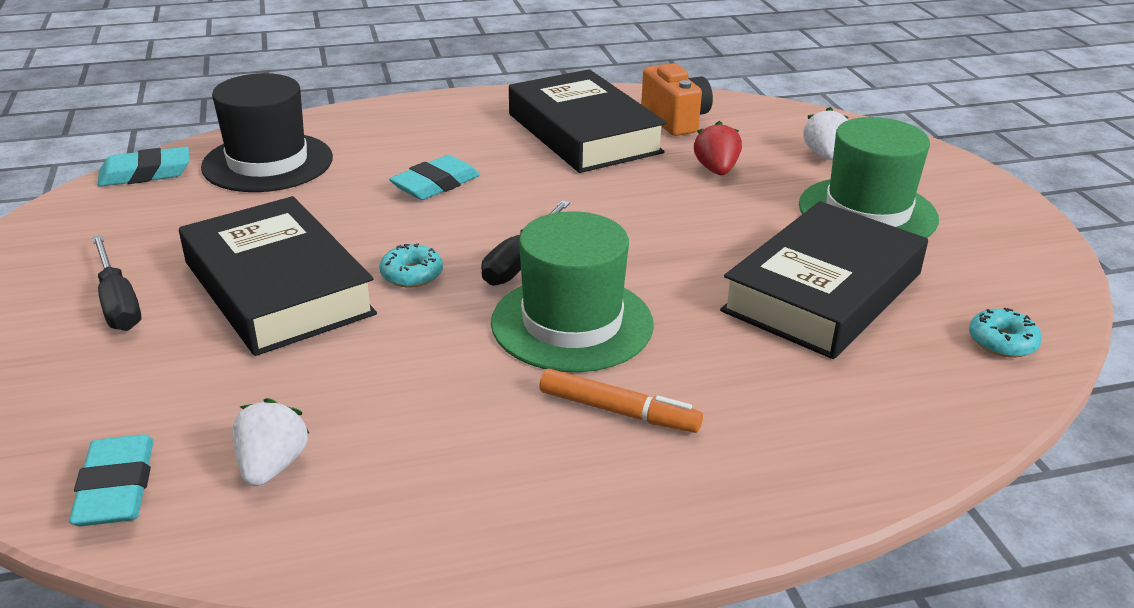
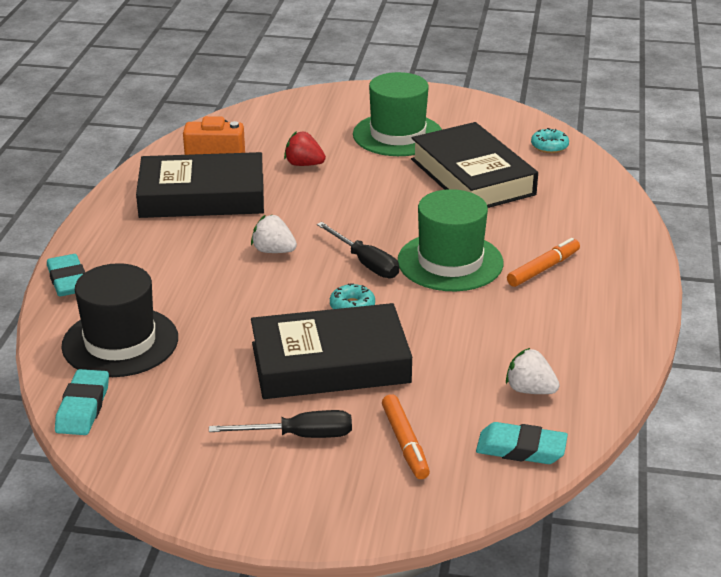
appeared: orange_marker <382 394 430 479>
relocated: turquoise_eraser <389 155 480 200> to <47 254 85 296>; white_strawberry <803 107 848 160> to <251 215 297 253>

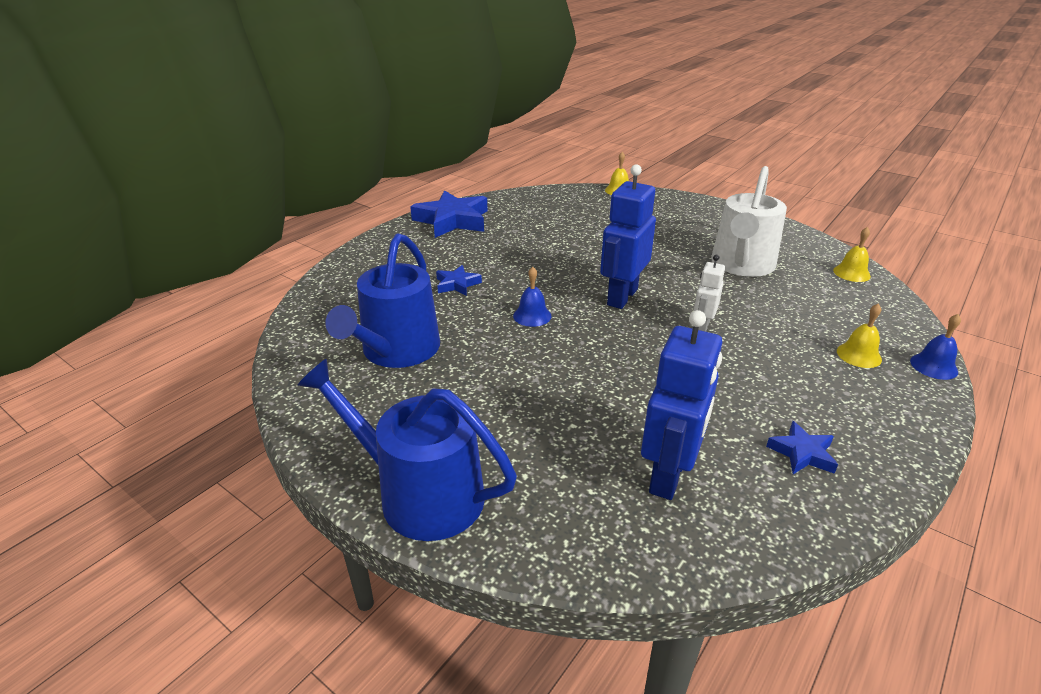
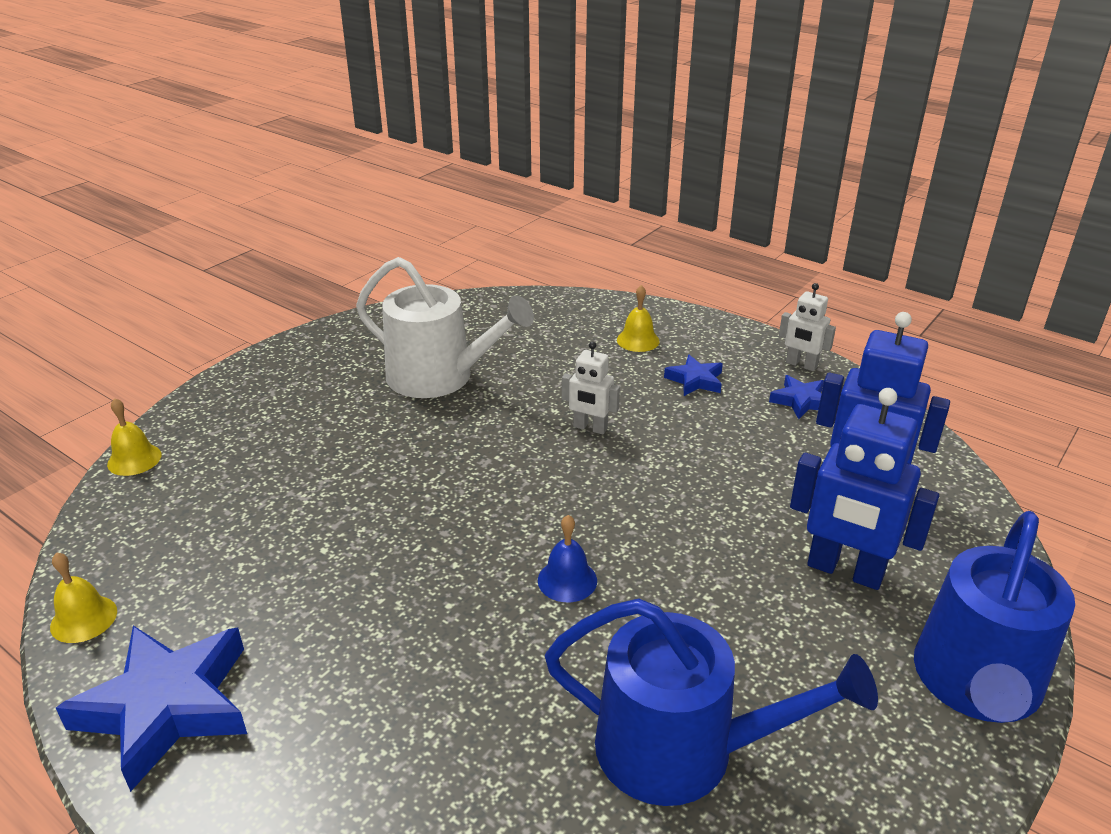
missing: blue_bell <910 314 961 380>
appeared: white_robot <779 283 836 371>
relocated: yellow_bell <833 227 871 282> to <50 552 117 643>; blue_star <436 265 482 296> to <664 355 723 396>; blue_robot <600 164 656 309> to <790 388 939 590>

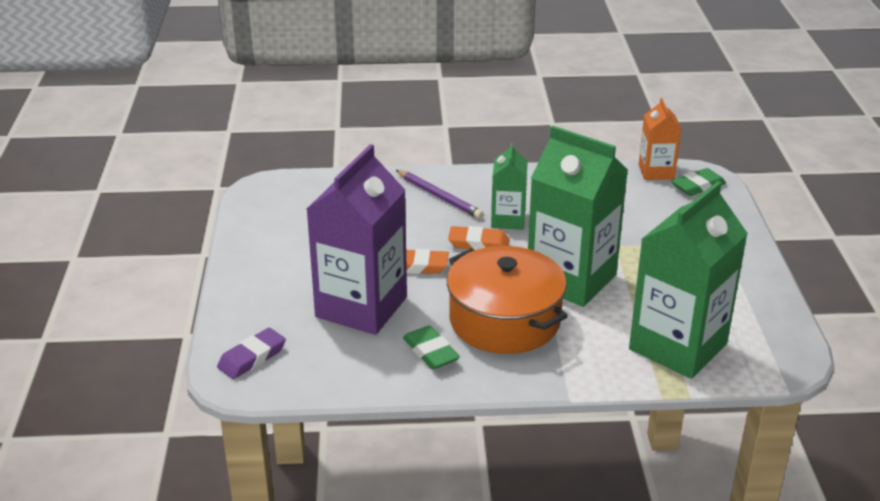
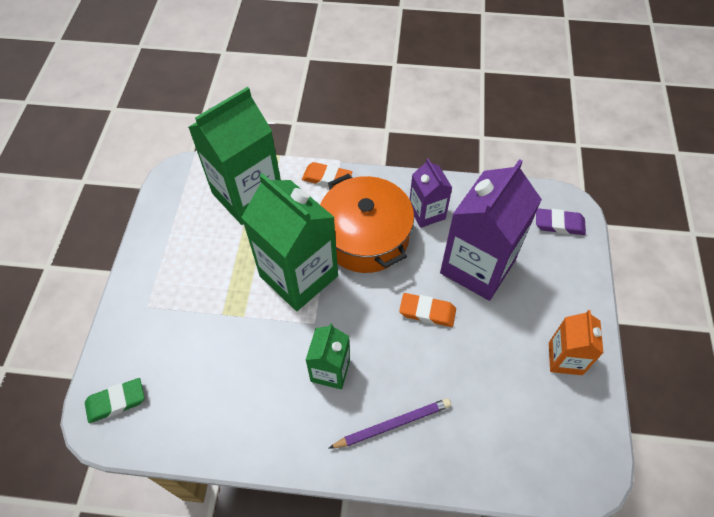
relocated: orange_eraser <448 226 510 250> to <302 162 353 187>; orange_carton <639 98 681 180> to <549 310 603 375>
exchanged: green_eraser <403 325 460 369> to purple_carton <410 158 452 228>
spun: purple_pencil <396 170 483 219> = <328 398 451 449> 105 degrees clockwise; purple_eraser <217 328 286 379> = <536 208 586 235> 45 degrees clockwise

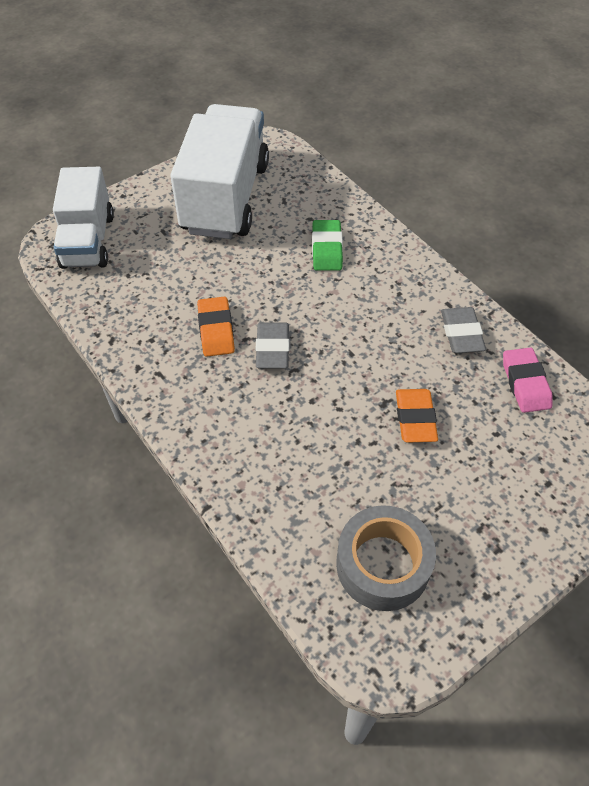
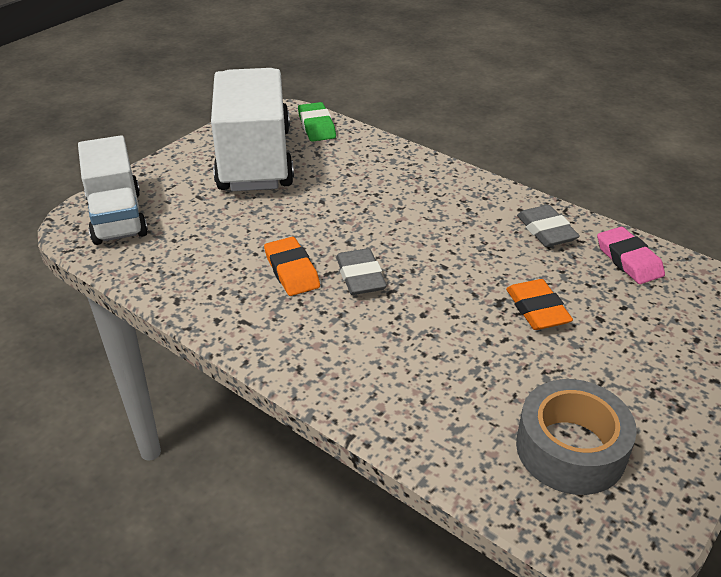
relocated: green_eraser <312 220 343 271> to <298 102 336 142>

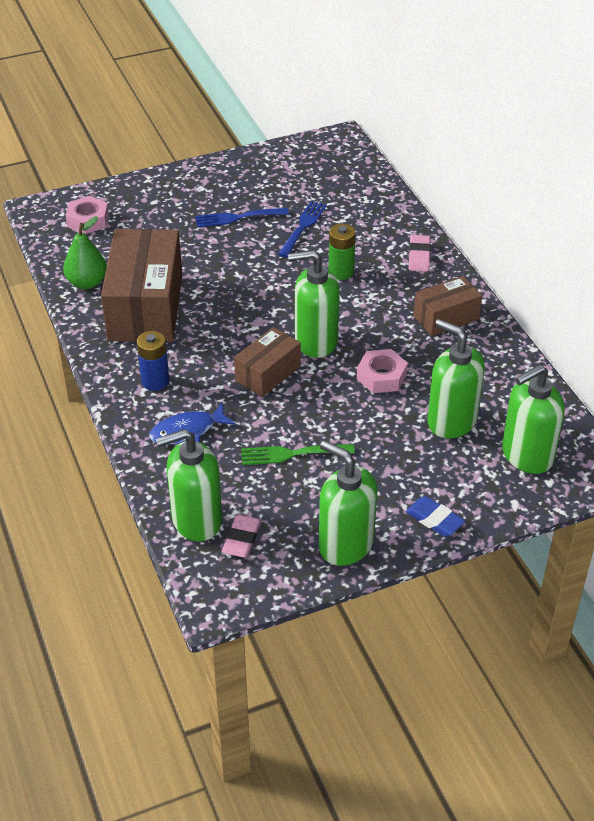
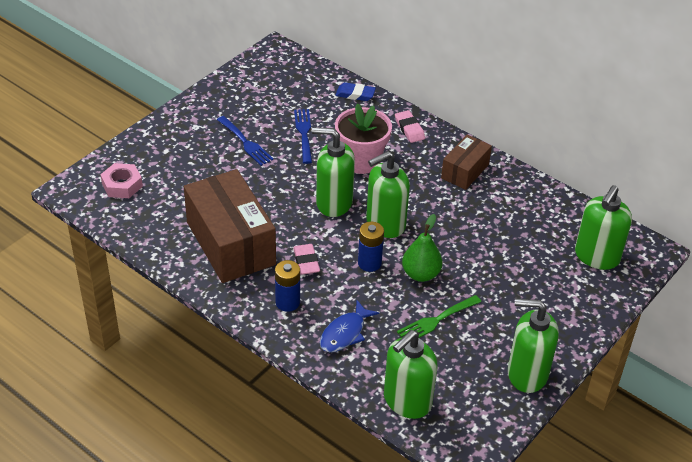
missing: pink_nut <357 349 408 393>
relocated: pink_eraser <222 514 261 558> to <293 244 320 275>; green_soap_dispenser <427 319 485 439> to <312 127 355 217>; blue_eraser <406 496 465 537> to <335 82 376 101>; green_pear <63 216 107 289> to <402 214 442 282>
exchanged: green_battery <328 224 356 280> to pink_flower_pot <335 104 392 174>; brown_box <234 327 301 397> to blue_battery <358 222 384 272>
spun: blue_fork <195 208 289 227> = <217 116 274 166> 90 degrees counterclockwise

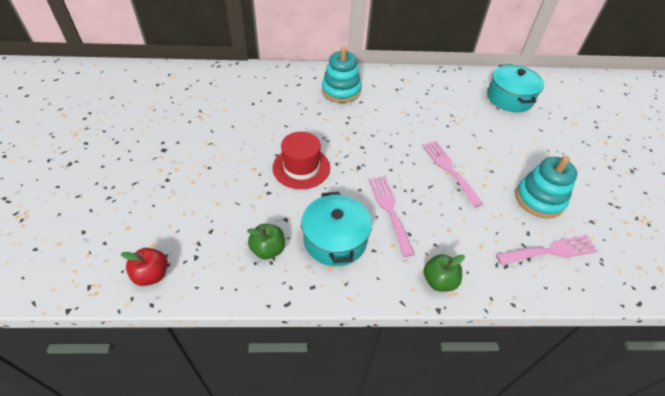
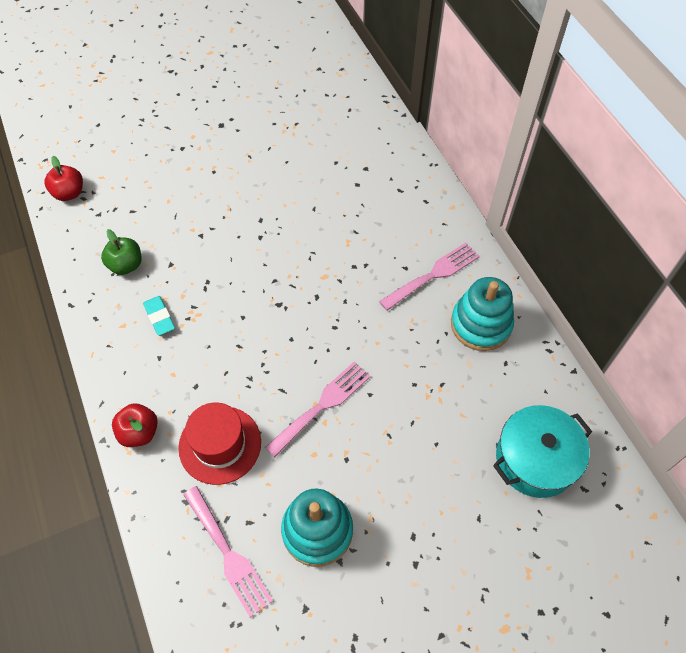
relocated: red_hat <272 132 330 189> to <178 403 261 485>; pink_fork <369 176 415 257> to <379 243 480 311>; turquoise_stacking_toy <322 47 361 103> to <451 277 514 351>
exchanged: turquoise_pot <301 192 372 266> to turquoise_eraser <143 296 175 336>
colour: green_apple <423 254 465 292> to red_apple <112 403 158 447>

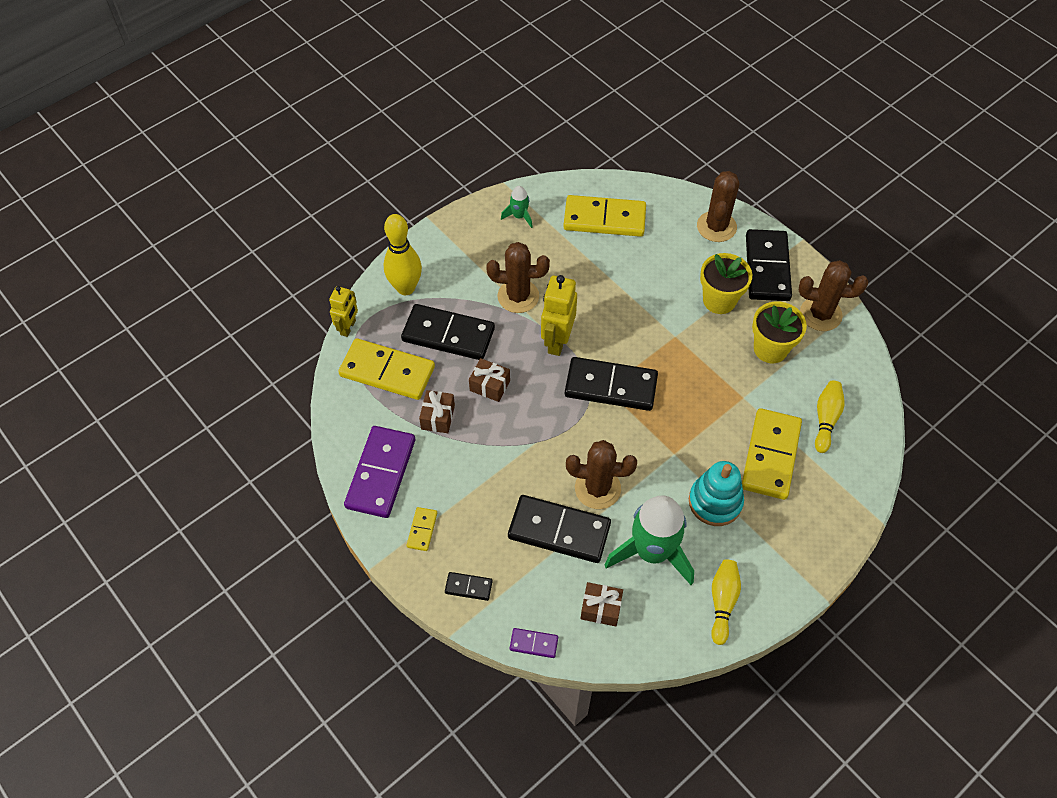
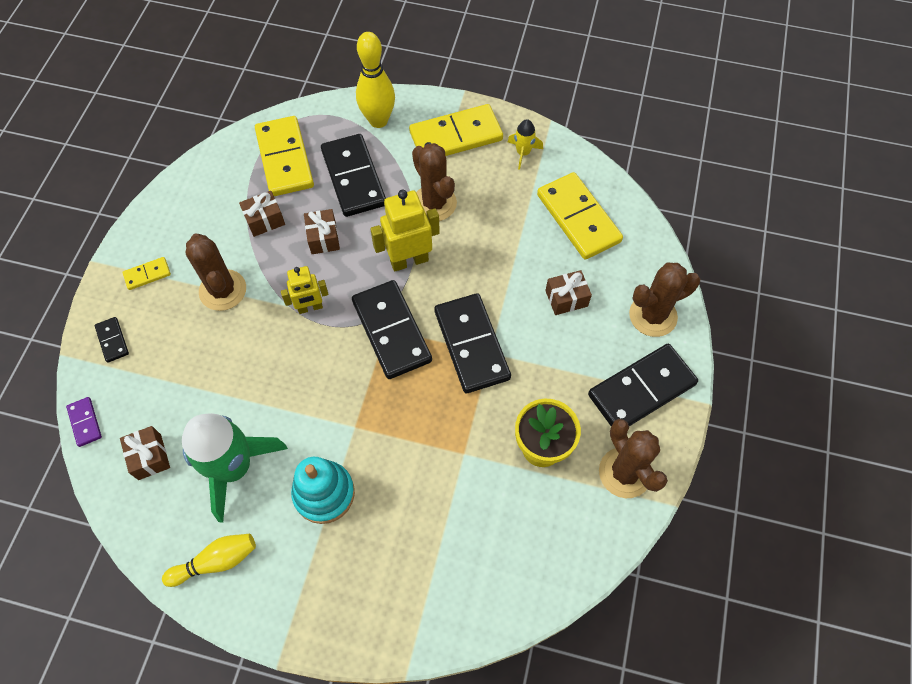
missing: purple_domino <344 426 415 518>; yellow_flower_pot <700 253 752 314>; yellow_bowling_pin <815 381 844 453>
appeared: brown_gift <545 270 592 315>
relocated: brown_cactus <566 440 637 509> to <186 233 246 311>; yellow_robot <329 286 358 337> to <281 266 329 314>; yellow_domino <742 408 802 500> to <409 104 503 156>; black_domino <508 495 611 563> to <434 293 511 393>
colour: green_rocket <501 186 533 228> to yellow_rocket <508 119 543 170>

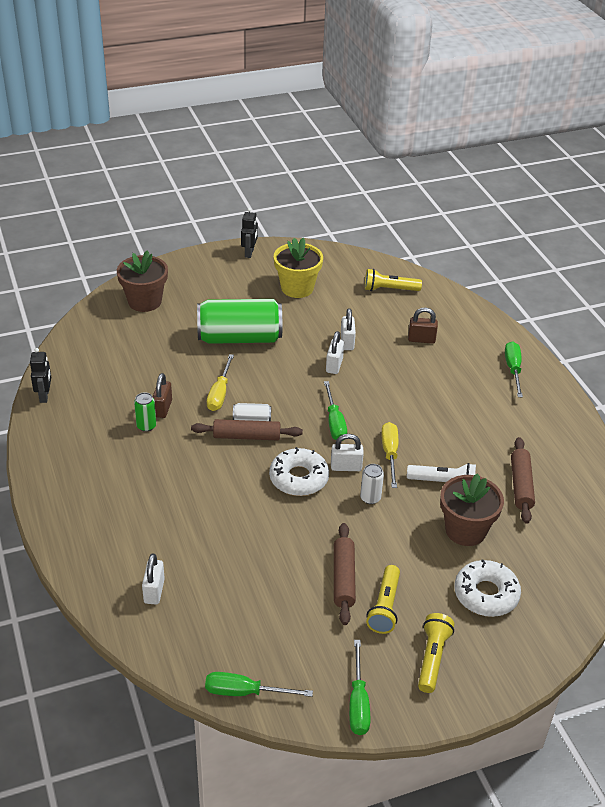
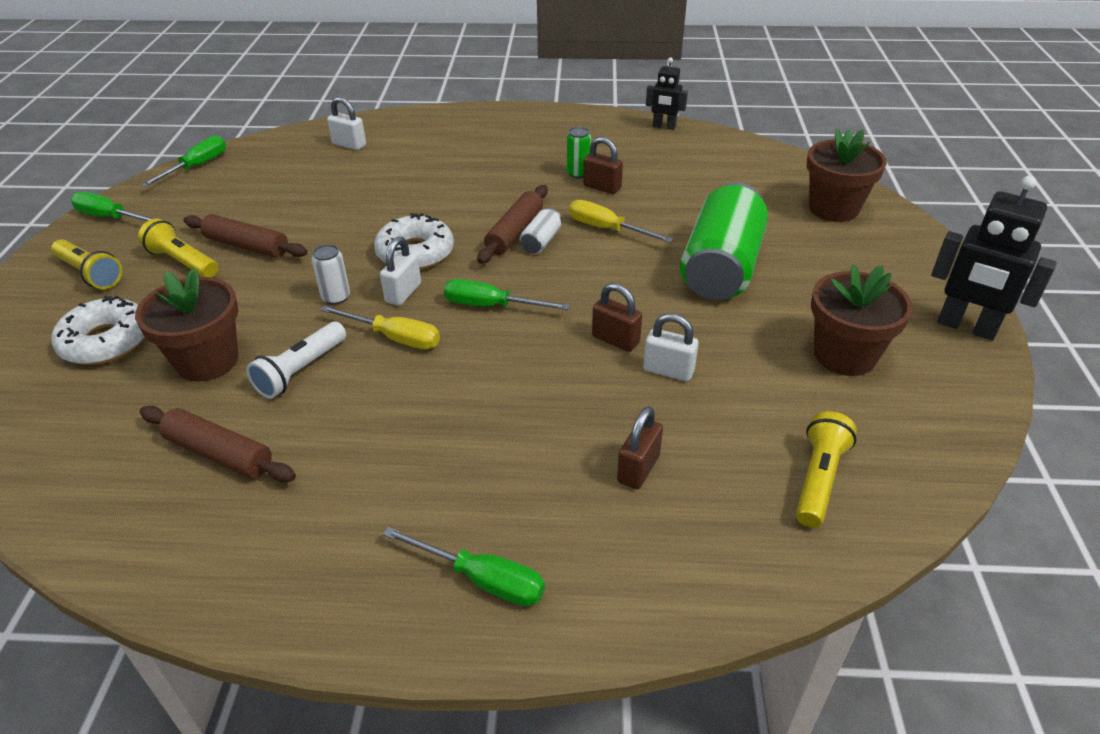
colour: white_padlock <326 331 344 374> to brown_padlock <592 283 642 352>; yellow_flower_pot <274 238 323 298> to brown_flower_pot <811 264 913 376>
size: black_robot <241 208 258 258> = <931 176 1057 341> x1.72

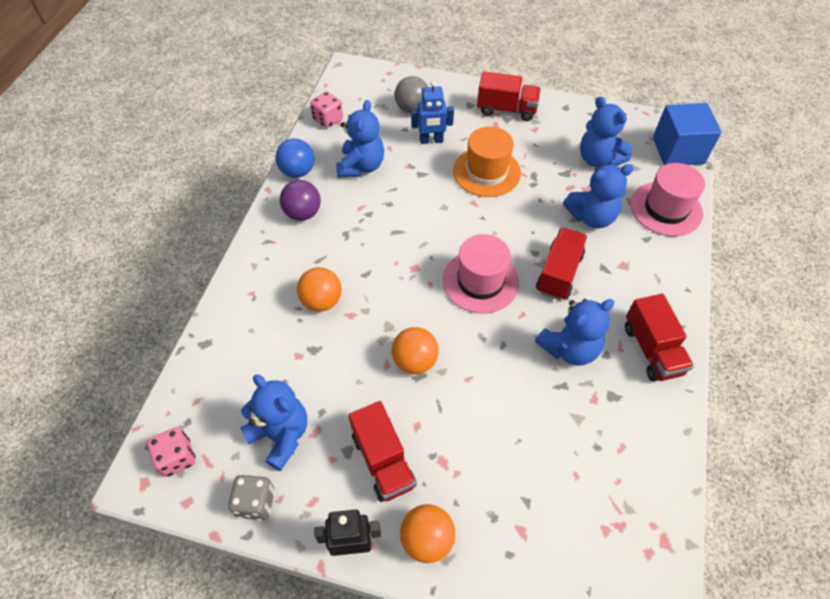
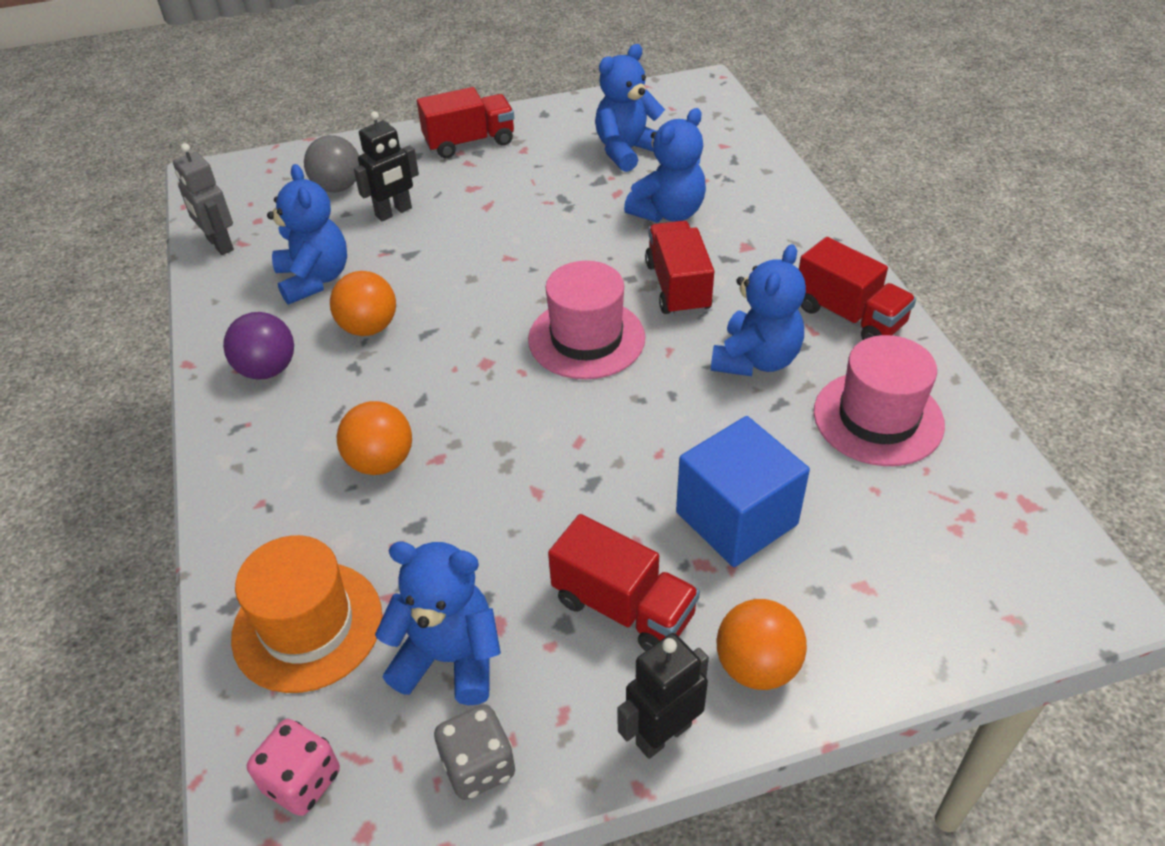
missing: blue_ball <275 138 314 178>
relocated: orange_hat <453 126 521 197> to <231 535 382 693>; orange_ball <391 327 439 374> to <330 271 396 336>; blue_cube <653 103 722 165> to <676 416 810 567>; pink_hat <631 163 705 236> to <814 335 945 466>
exchanged: pink_dice <310 91 343 128> to grey_robot <173 143 234 255>
colour: blue_robot <411 81 454 144> to black_robot <354 111 419 221>
spun: blue_teddy_bear <580 97 632 167> = <595 44 665 172> 120 degrees clockwise

